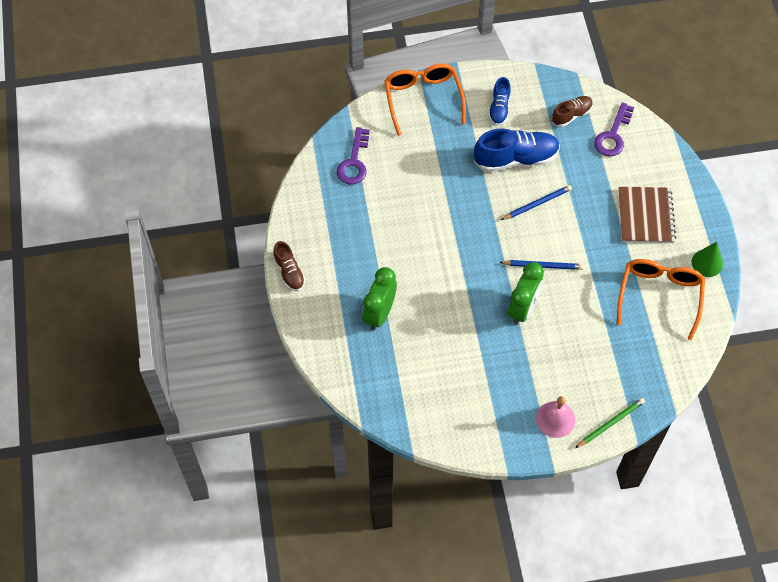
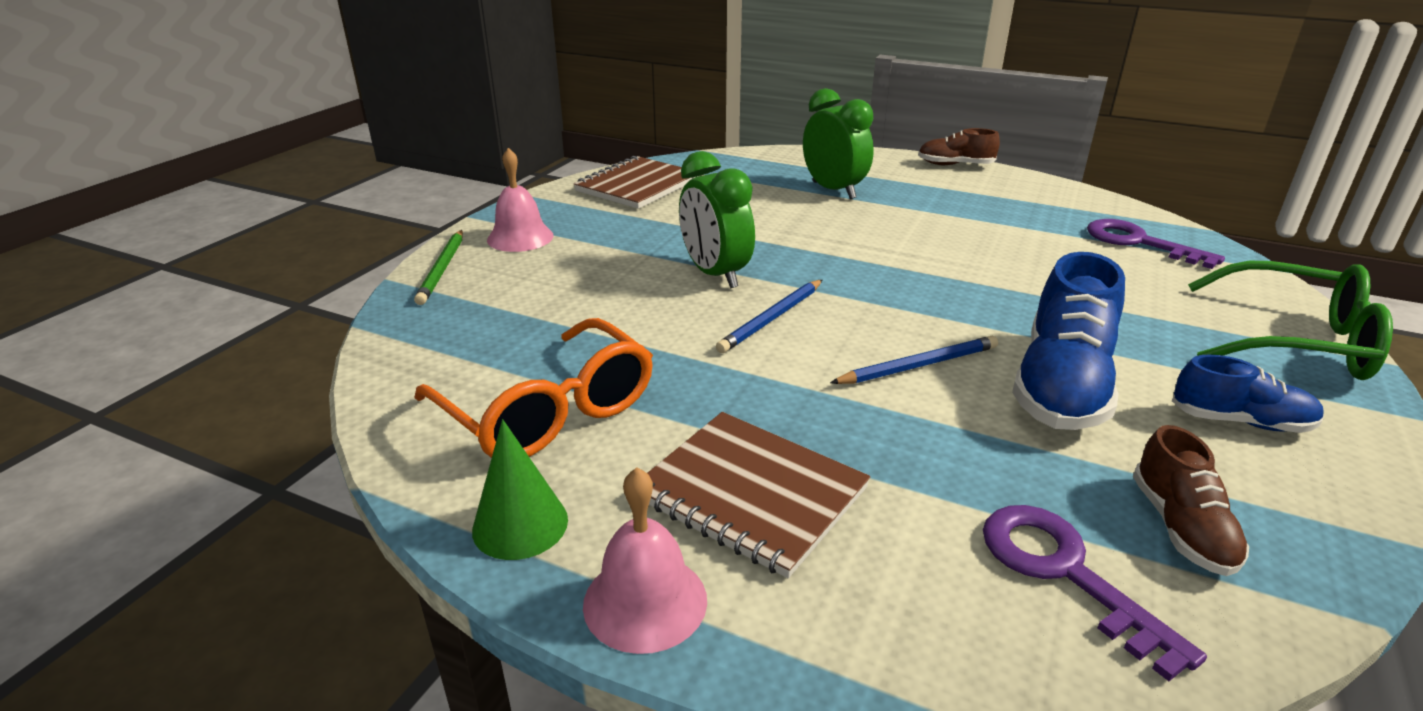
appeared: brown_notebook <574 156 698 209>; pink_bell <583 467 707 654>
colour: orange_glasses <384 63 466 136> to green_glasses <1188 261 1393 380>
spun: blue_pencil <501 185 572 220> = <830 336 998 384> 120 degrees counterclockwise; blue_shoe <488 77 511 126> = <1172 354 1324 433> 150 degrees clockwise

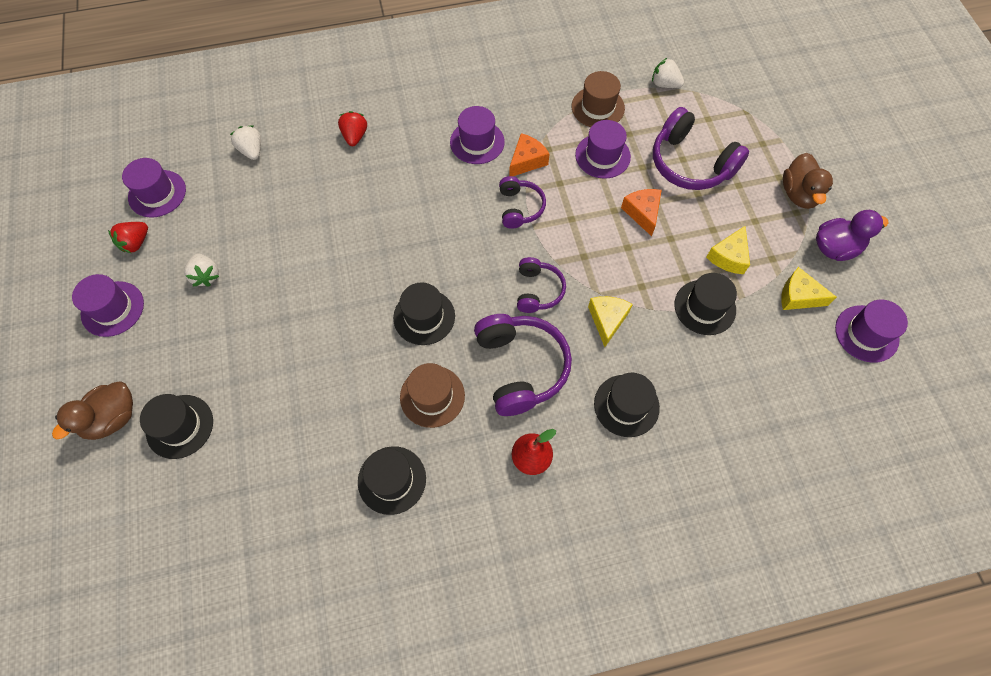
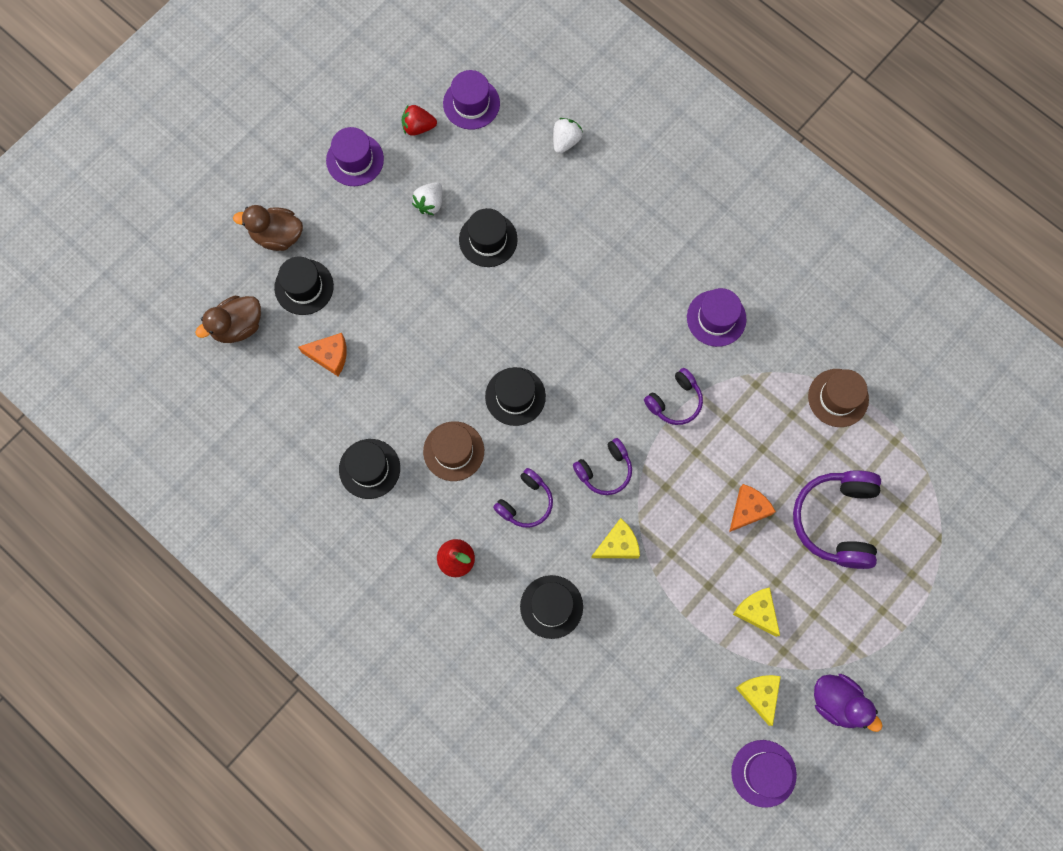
missing: red_strawberry <338 111 367 146>; purple_hat <575 120 631 179>; white_strawberry <652 58 684 88>
relocated: brown_duck <783 153 833 209> to <195 296 261 343>; orange_cheese <509 133 550 176> to <298 333 347 376>; black_hat <675 273 737 335> to <459 208 518 267>
spun: yellow_cheese <706 226 750 274> = <733 587 780 637> 60 degrees clockwise
size: purple_headphones <474 314 572 416> = <493 468 553 528> x0.58

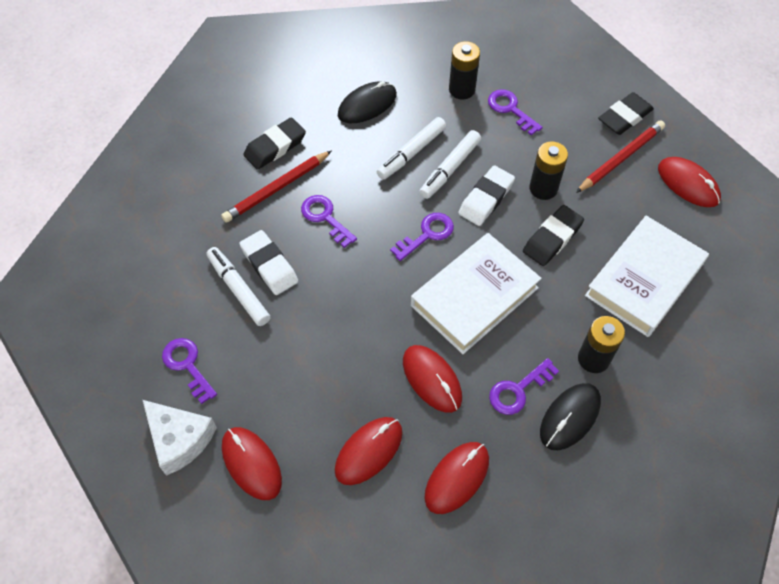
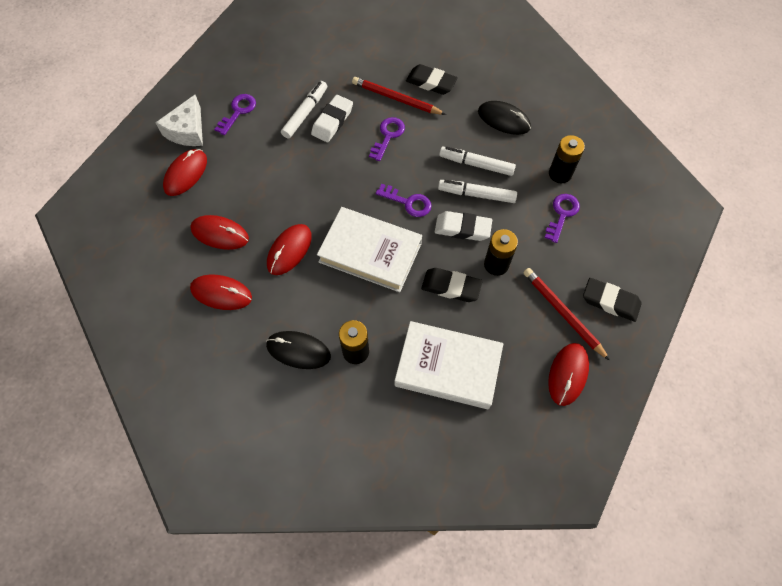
missing: purple_key <489 358 559 415>
spun: red_pencil <576 121 665 193> = <523 268 610 361> 150 degrees counterclockwise

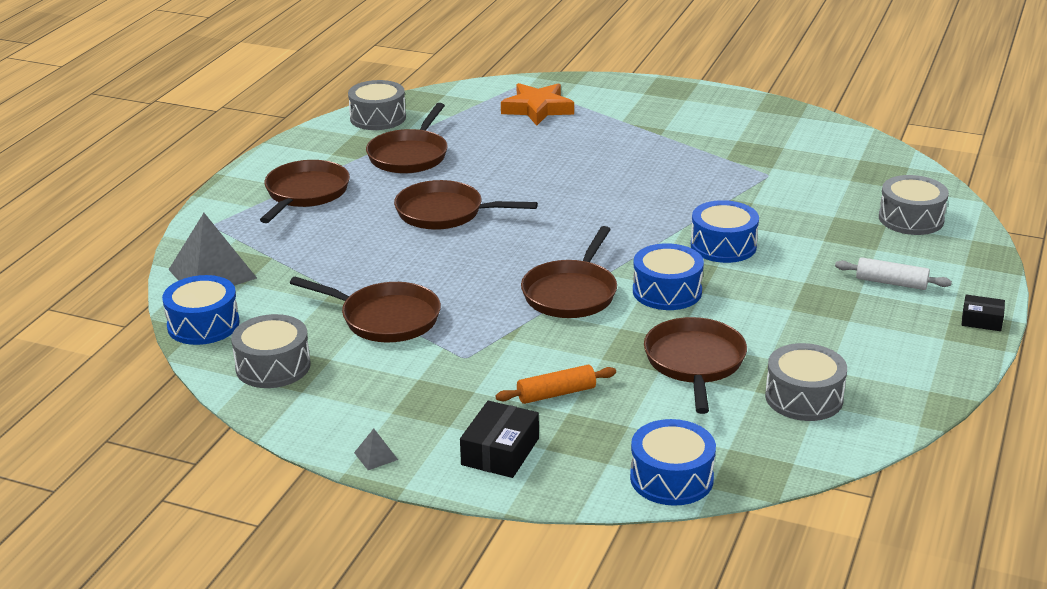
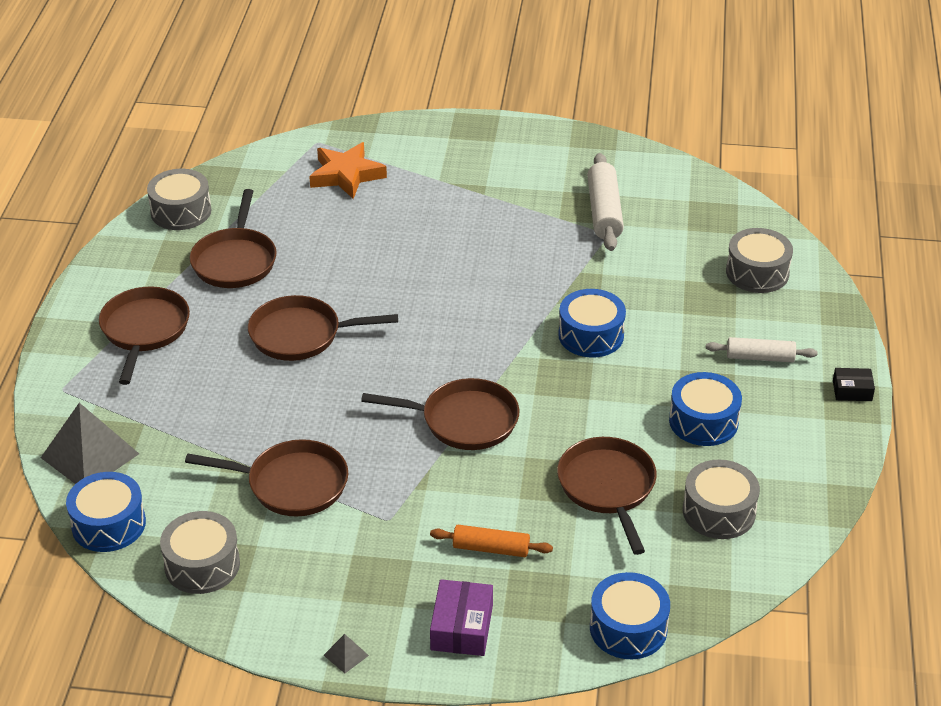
appeared: white_rolling_pin <587 153 624 251>
relocated: blue_drum <633 243 704 310> to <669 372 742 446>
colour: black_box <460 401 539 478> to purple_box <430 579 493 656>
spun: brown_pan <521 226 617 318> = <361 378 519 450> 90 degrees counterclockwise; orange_rolling_pin <495 365 616 404> = <430 525 553 557> 45 degrees clockwise

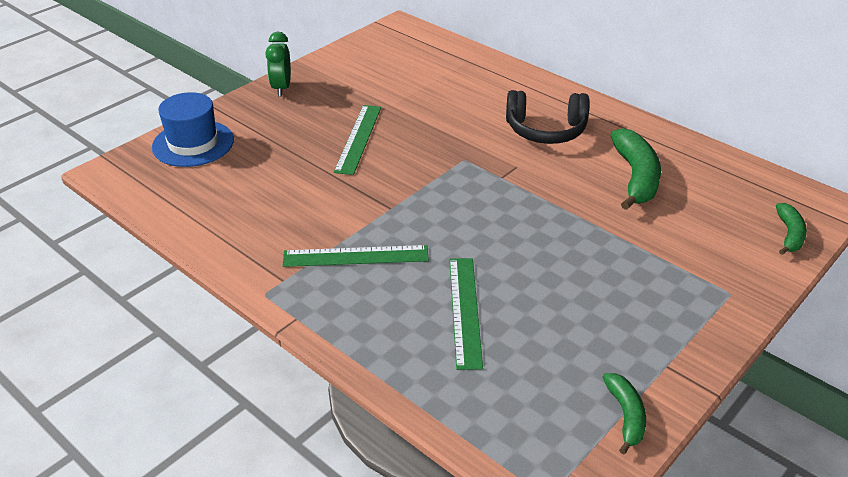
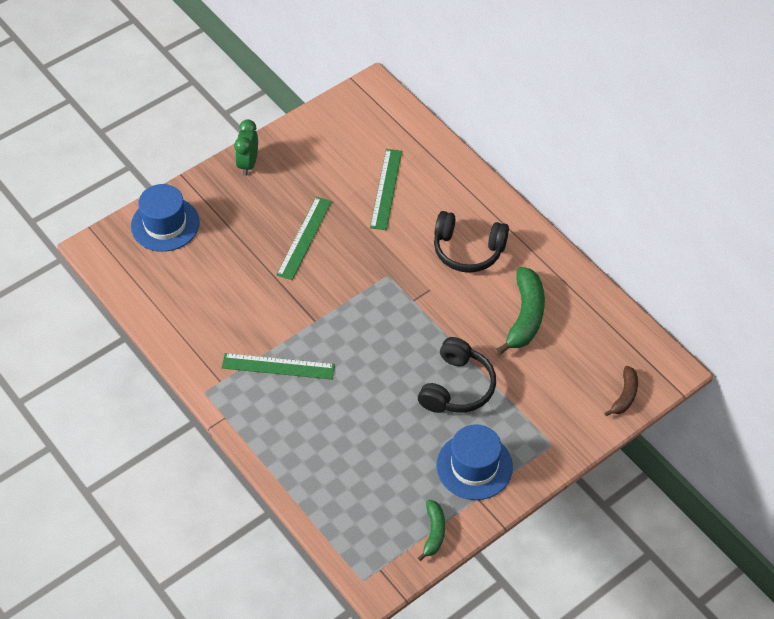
appeared: black_headphones <418 337 496 413>; blue_hat <436 424 513 500>
relocated: green_ruler <449 258 483 370> to <370 149 402 230>
colour: green_banana <776 203 807 255> to brown_banana <605 366 638 416>

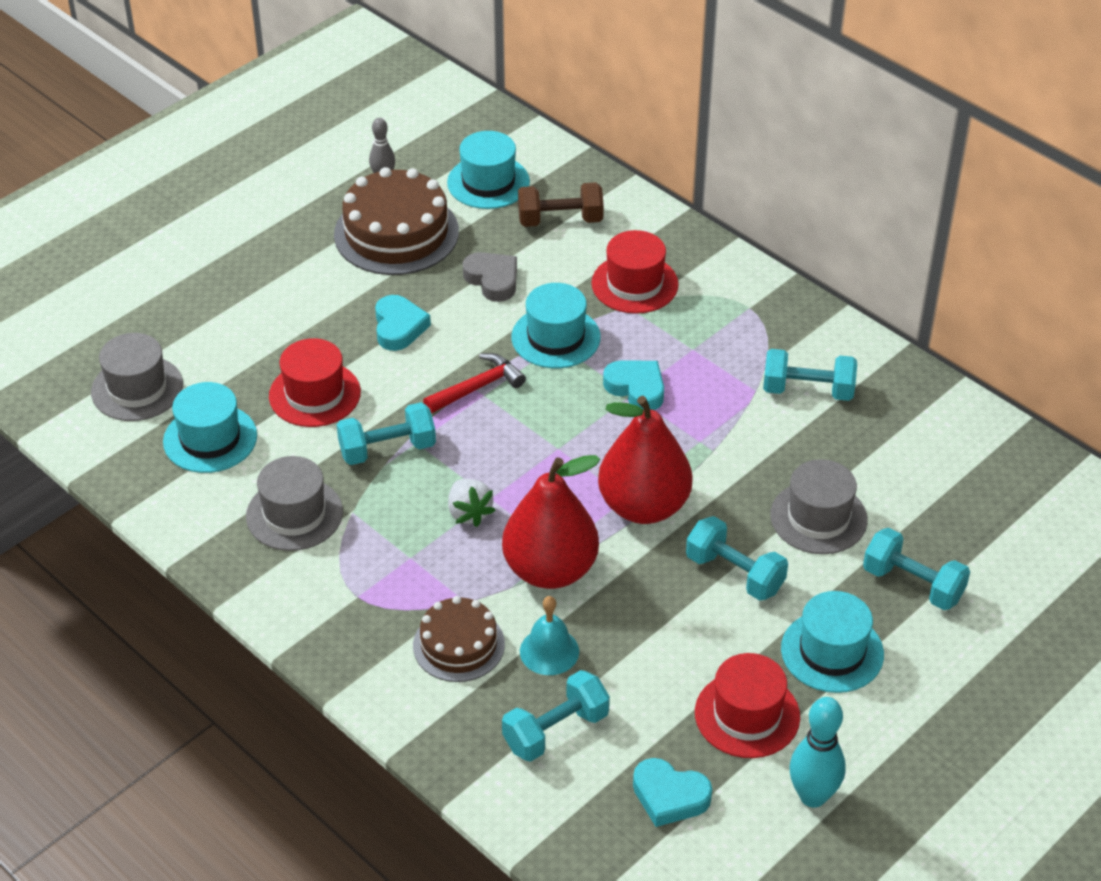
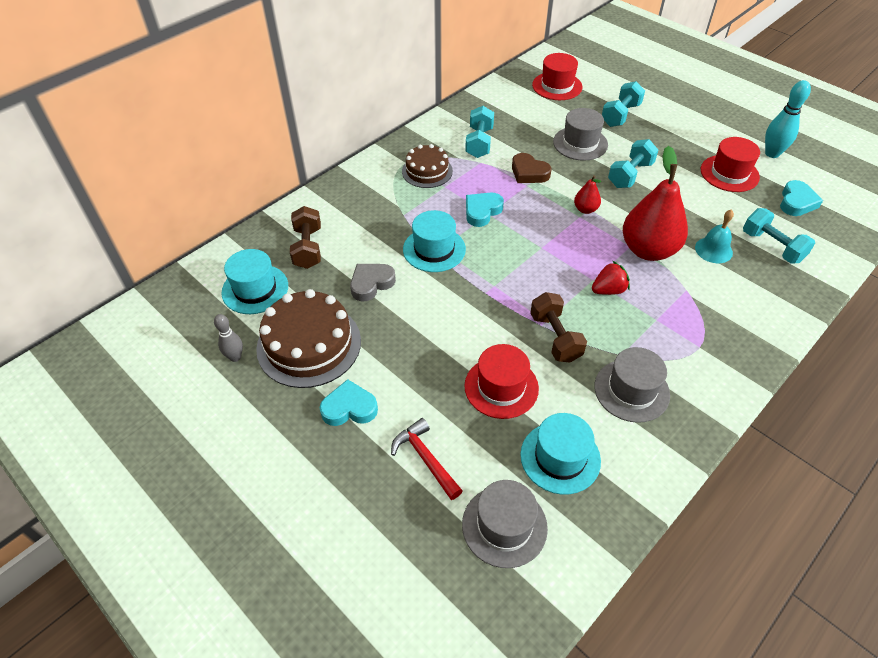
missing: turquoise_hat <781 591 884 693>
appeared: brown_heart <512 153 551 183>
relocated: turquoise_heart <375 295 431 351> to <320 379 378 426>; red_hammer <423 353 526 414> to <391 418 463 500>; brown_cake <413 596 505 682> to <402 144 453 188>; red_hat <591 230 679 314> to <532 53 582 100>
colour: turquoise_dumbbell <337 402 436 465> to brown_dumbbell <530 292 587 363>; white_strawberry <448 479 496 527> to red_strawberry <592 261 630 295>
size: red_pear <598 396 692 524> = <574 175 601 214> x0.45

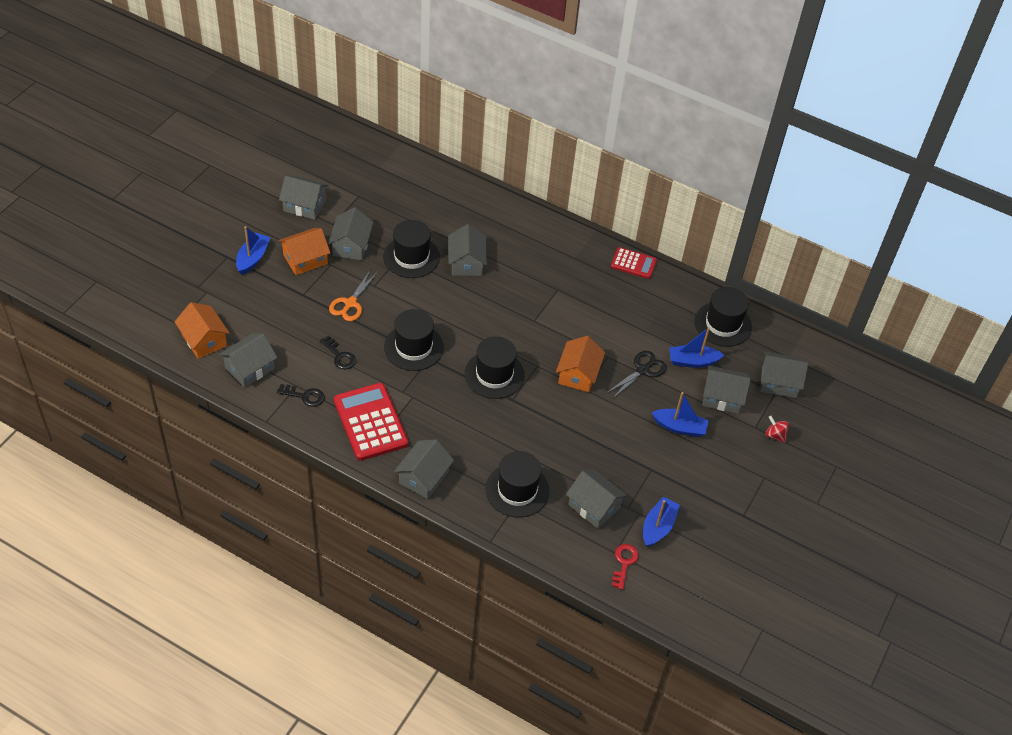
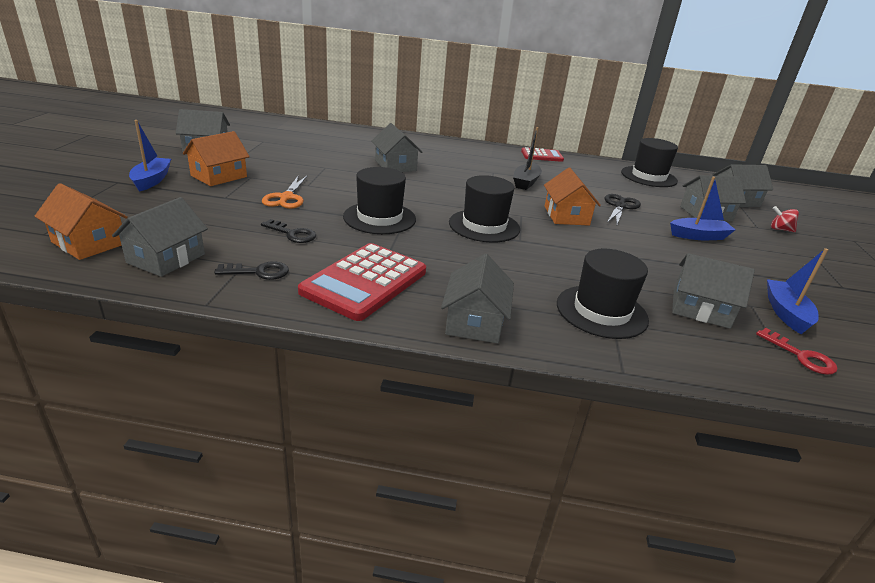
missing: grey_house <328 207 374 260>; black_hat <383 220 440 278>; blue_boat <669 327 724 368>
appeared: black_boat <513 127 542 190>
spun: red_calculator <334 383 408 461> = <298 243 426 321> 105 degrees counterclockwise; red_key <612 544 639 590> = <756 328 838 375> 150 degrees clockwise

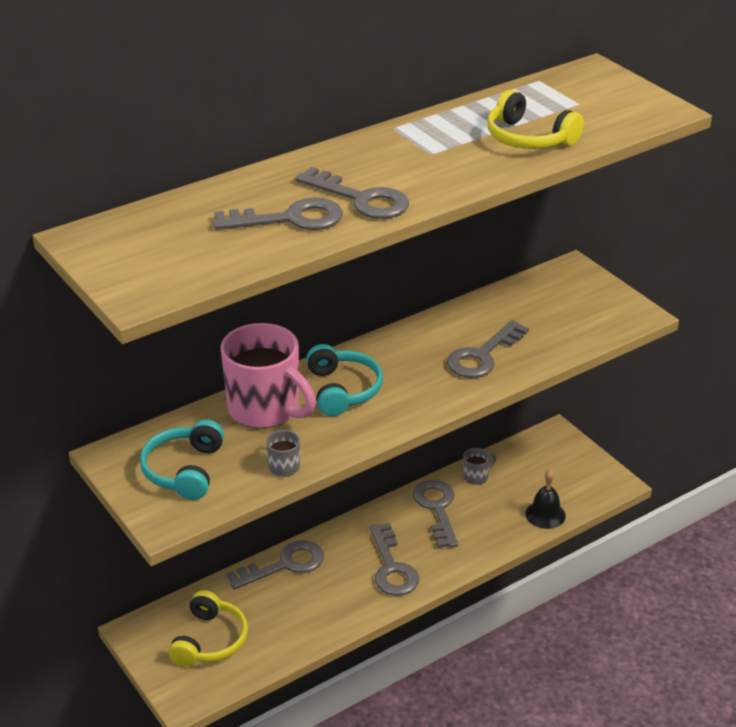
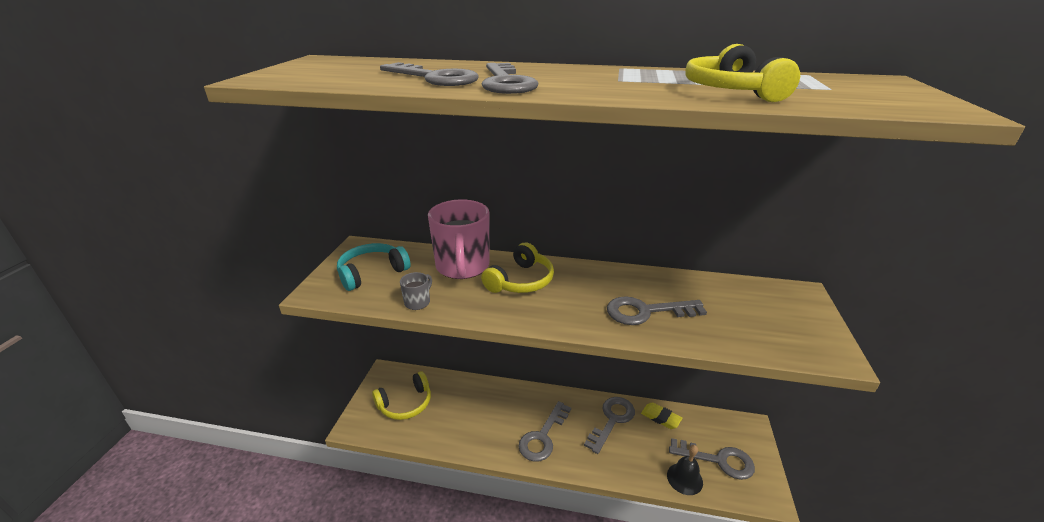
relocated: grey_key <226 540 324 590> to <669 438 755 480>
exchanged: grey_mug <463 448 496 485> to yellow_eraser <641 403 682 429>
colour: turquoise_headphones <306 344 383 416> to yellow_headphones <481 242 554 293>

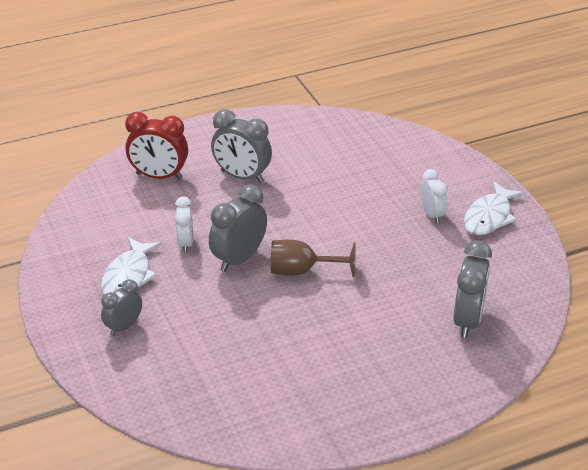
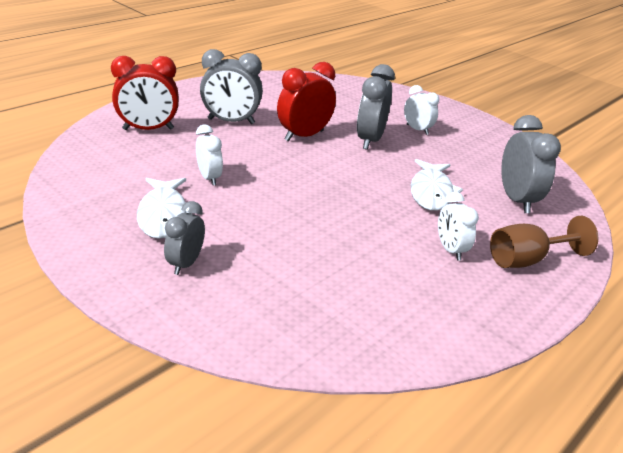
appeared: red_clock <277 62 336 141>; white_clock <438 192 479 261>
relocated: grey_clock <209 184 267 272> to <357 64 395 150>; white_fish <464 181 525 235> to <411 159 463 211>; brown_goblet <271 239 356 277> to <490 216 598 268>

